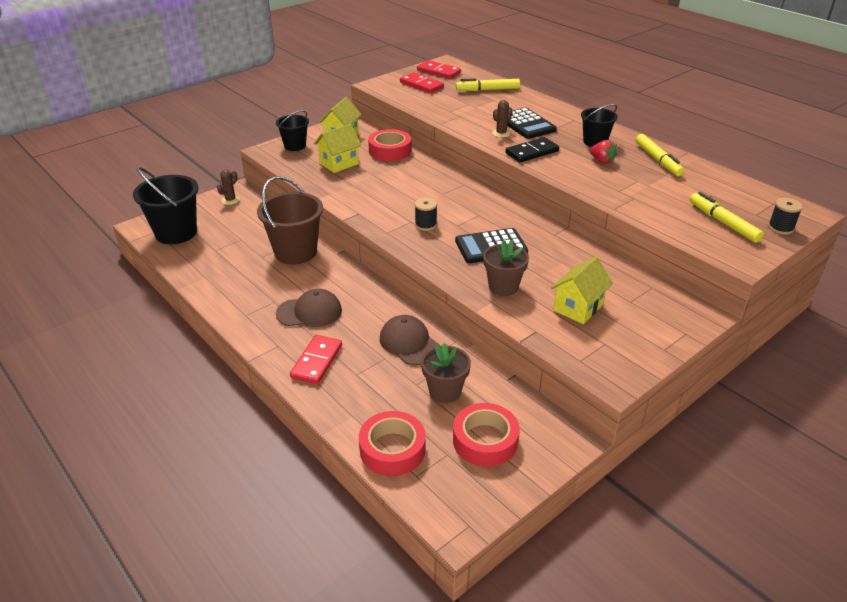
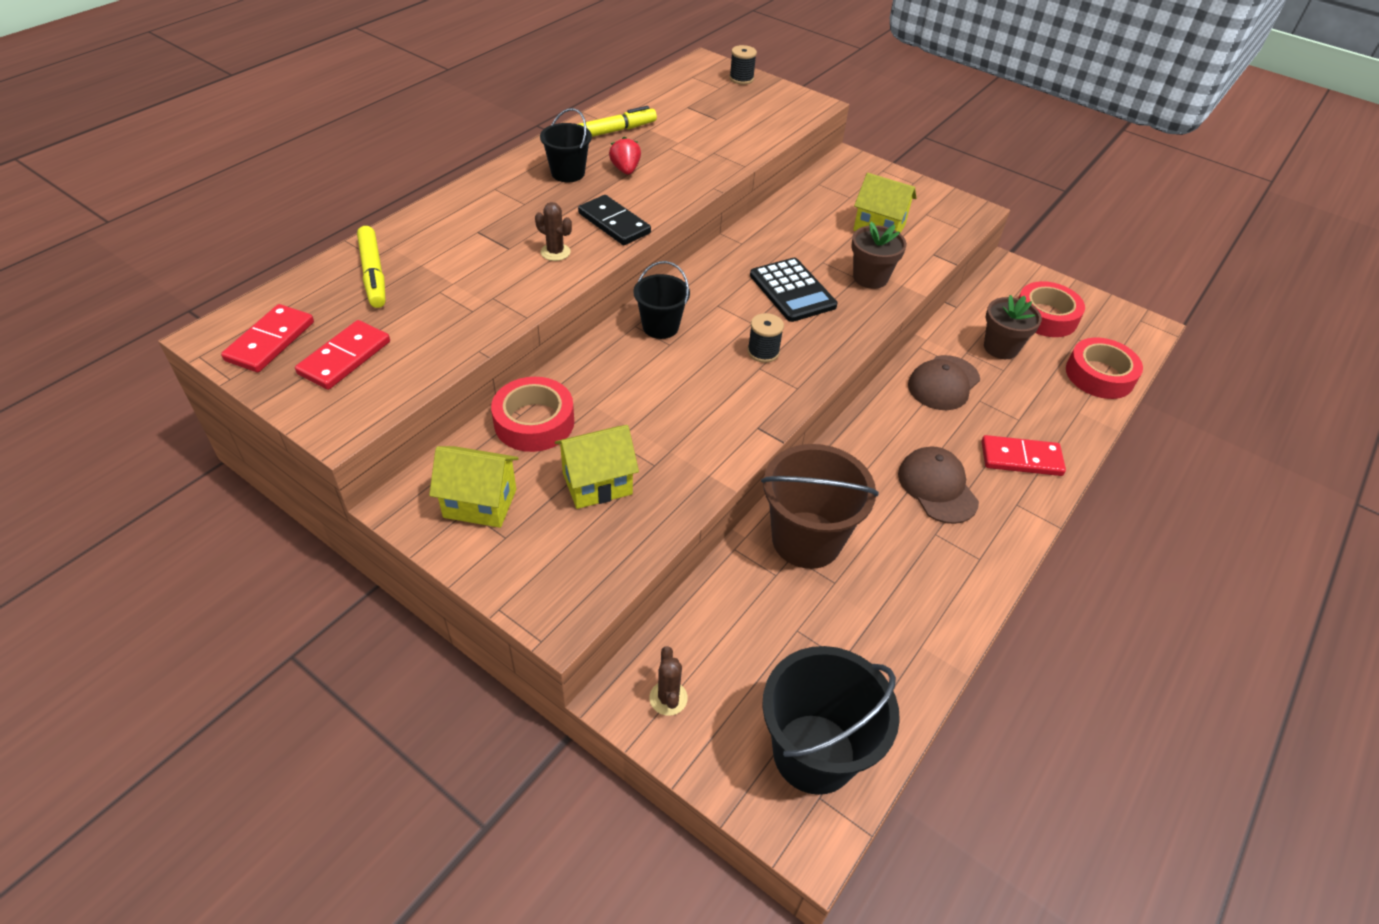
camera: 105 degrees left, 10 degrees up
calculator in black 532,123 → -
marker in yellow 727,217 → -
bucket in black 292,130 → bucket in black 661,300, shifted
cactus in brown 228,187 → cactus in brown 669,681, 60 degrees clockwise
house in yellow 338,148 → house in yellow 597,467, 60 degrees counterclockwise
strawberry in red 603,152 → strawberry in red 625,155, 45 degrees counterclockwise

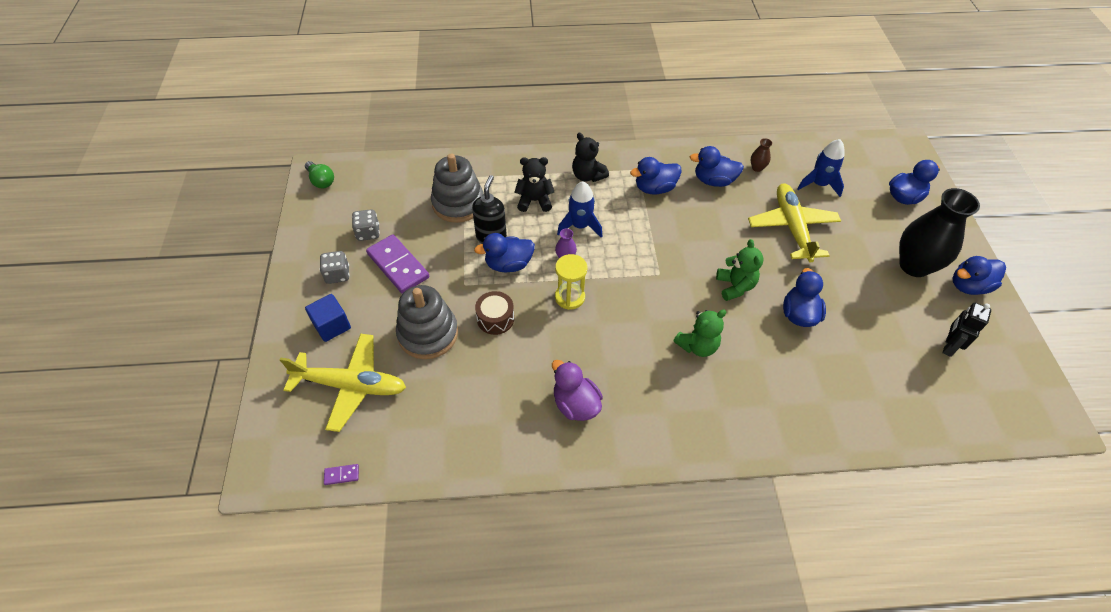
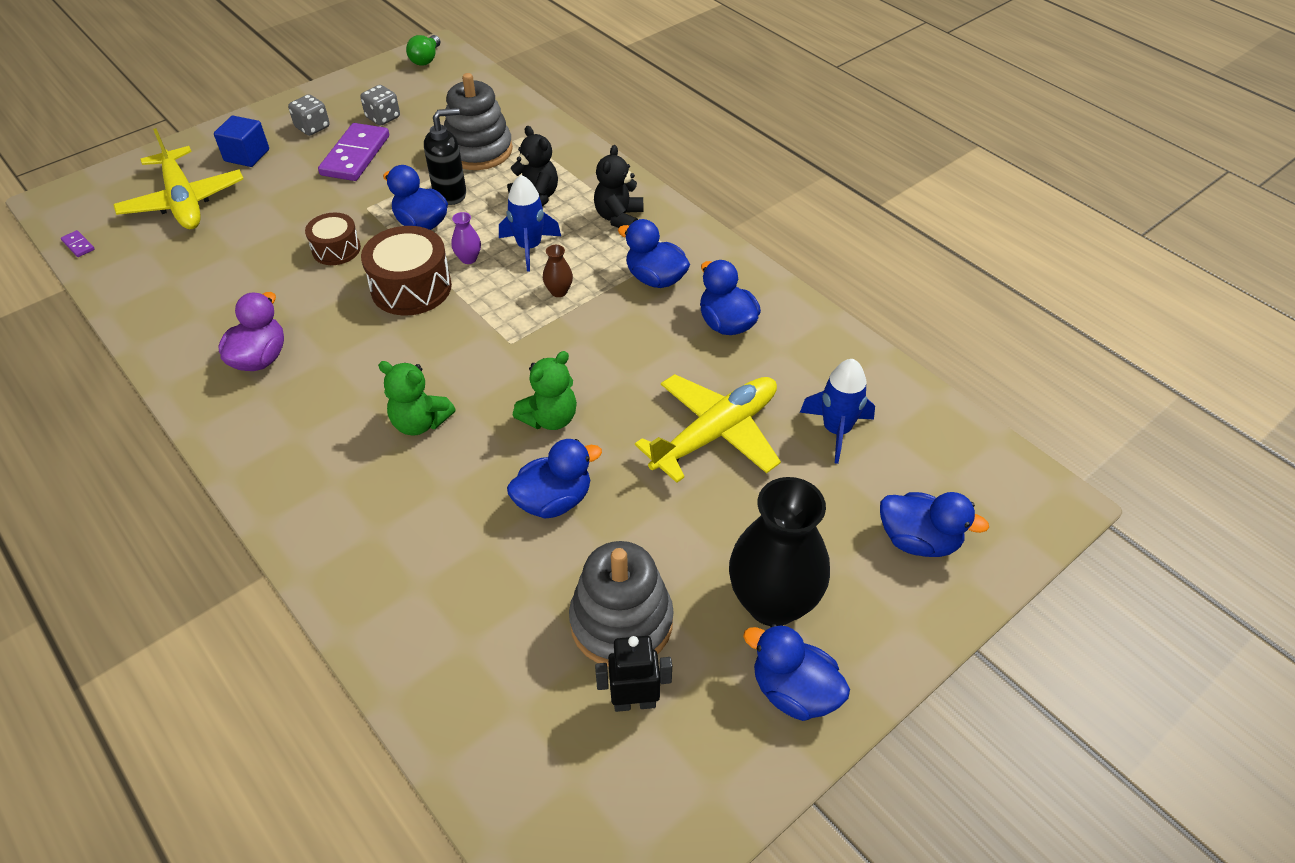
camera: 55 degrees right, 5 degrees down
stacking toy in grey 427,322 → stacking toy in grey 621,604, shifted
vase in brown 761,155 → vase in brown 558,271, shifted
hourglass in yellow 571,282 → drum in brown 406,270

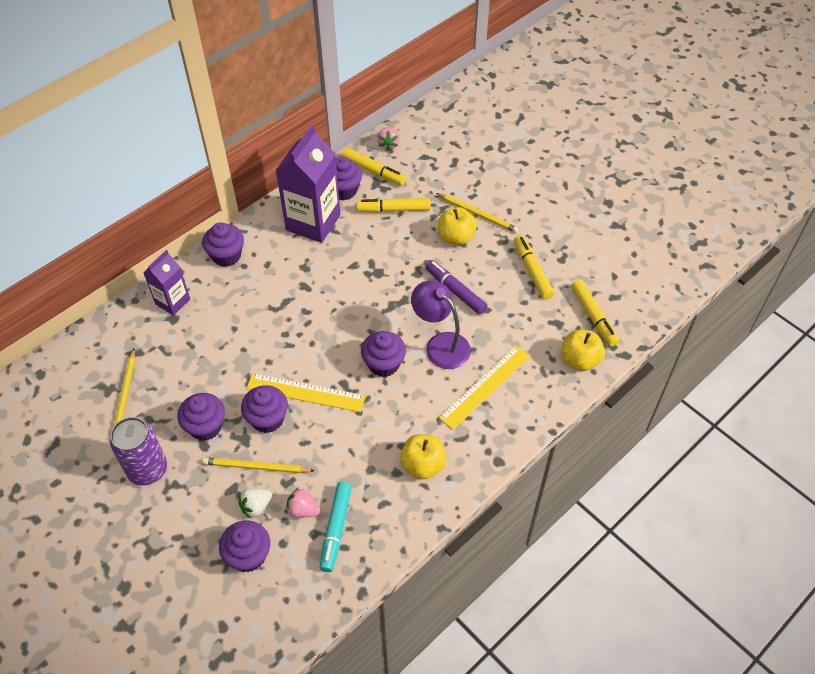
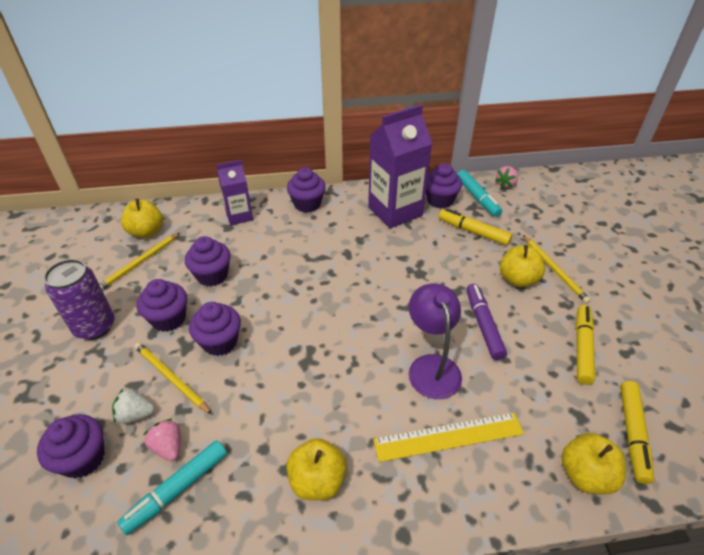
camera: 35 degrees right, 10 degrees down
ruler in yellow 305,392 → -
- → apple in yellow 142,218
cupcake in purple 383,354 → cupcake in purple 208,261, shifted
marker in yellow 374,166 → marker in turquoise 479,193

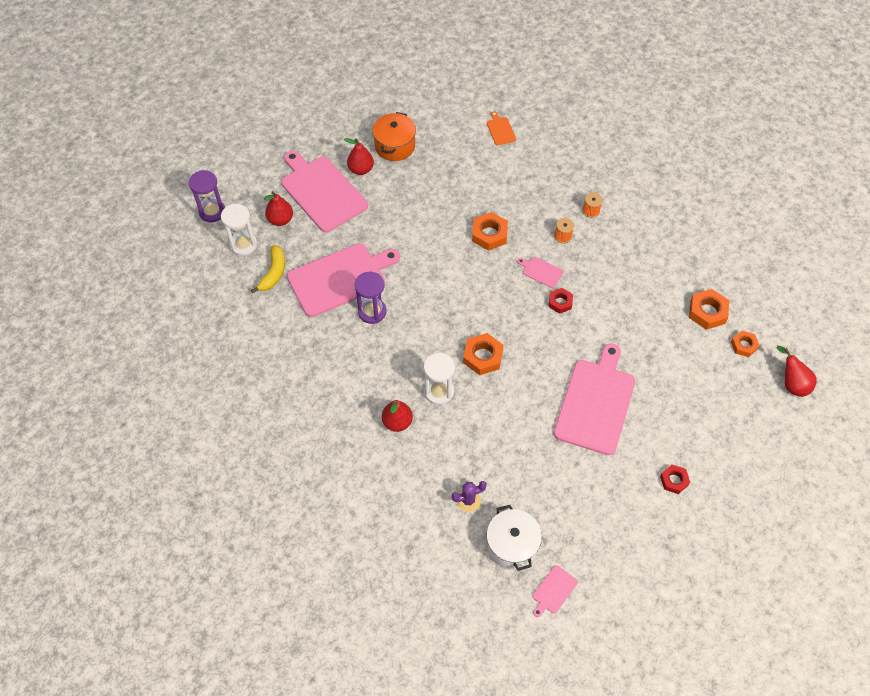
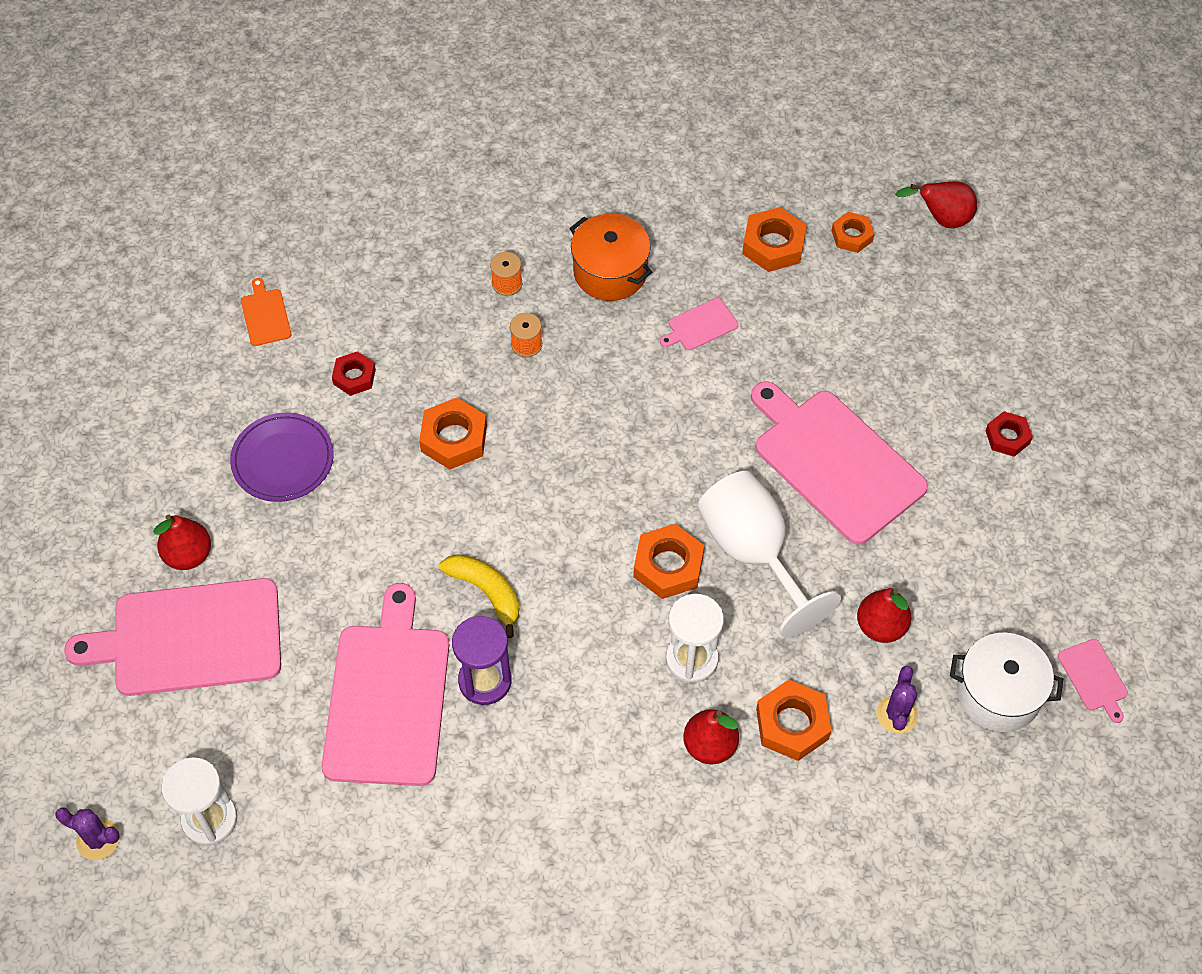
camera: 60 degrees left, 0 degrees up
- → plate in purple 282,457
- → goblet in white 769,554
- → nut in orange 793,720
banana in yellow 268,269 → banana in yellow 479,596, shifted
pear in red 278,208 → pear in red 884,615, shifted
pot in orange 394,136 → pot in orange 610,257, shifted
cutting board in pink 540,272 → cutting board in pink 699,324, shifted
nut in red 561,301 → nut in red 354,373, shifted
hourglass in purple 207,196 → cactus in purple 87,834
cutting board in orange 501,128 → cutting board in orange 266,312, 60 degrees clockwise

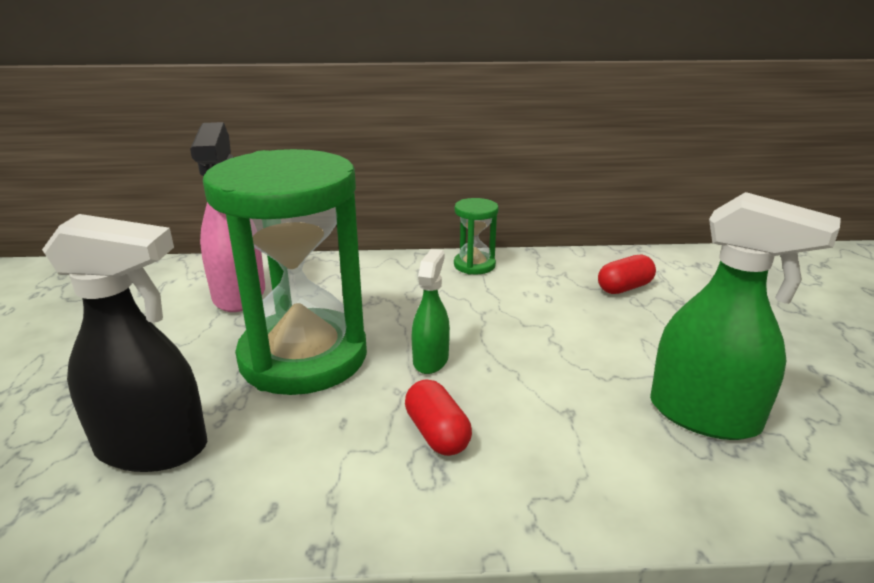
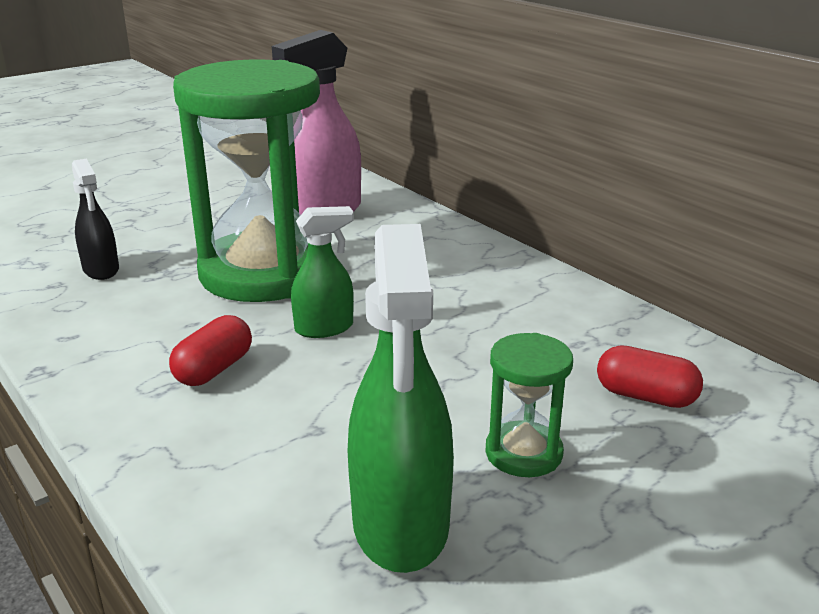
camera: 55 degrees right, 0 degrees up
hourglass in green 476,236 → hourglass in green 529,405, shifted
spray bottle in black 124,343 → spray bottle in black 95,219, x0.56

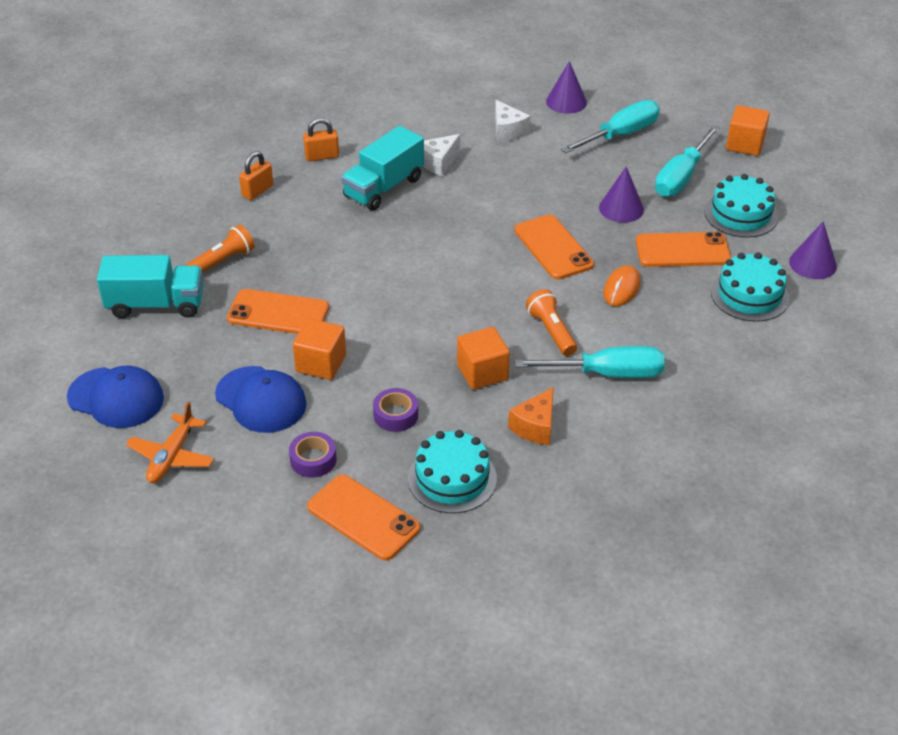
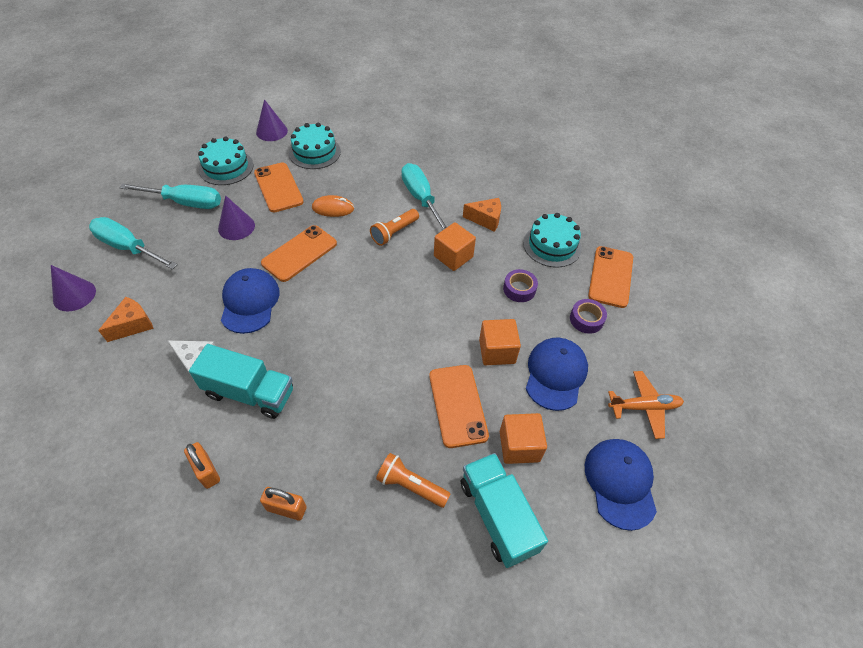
camera: 115 degrees left, 10 degrees up
- → cap in blue 250,301
cube in orange 748,130 → cube in orange 523,438, shifted
cheese in white 512,121 → cheese in orange 126,319

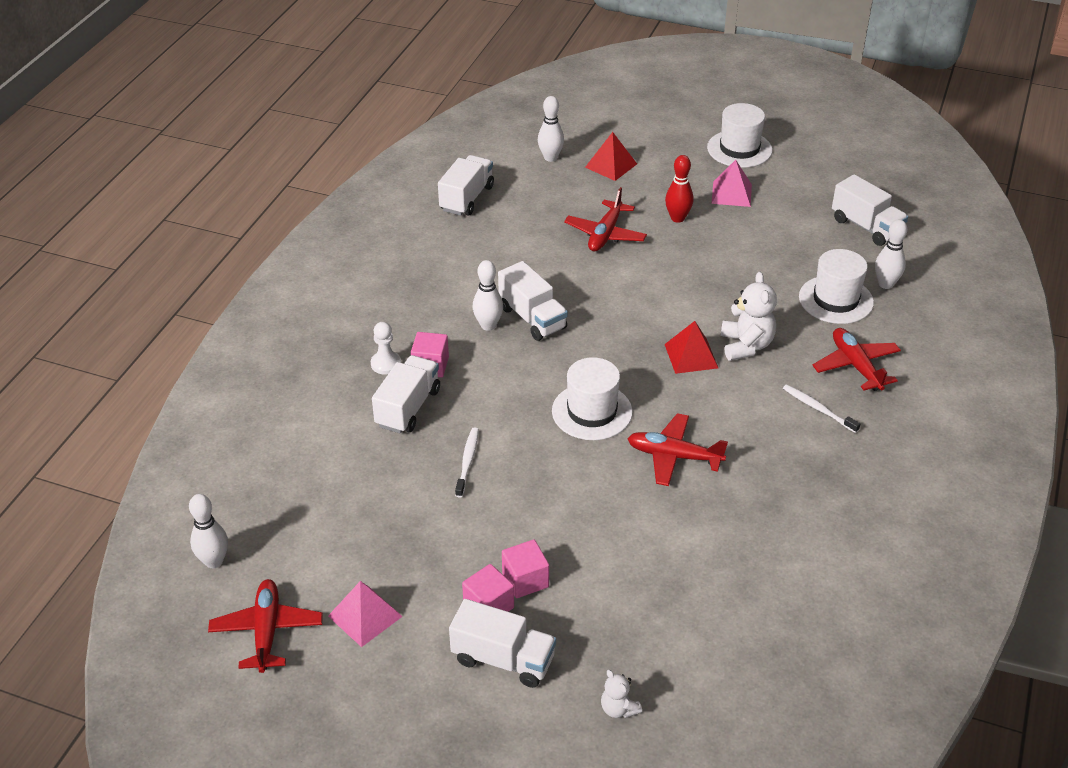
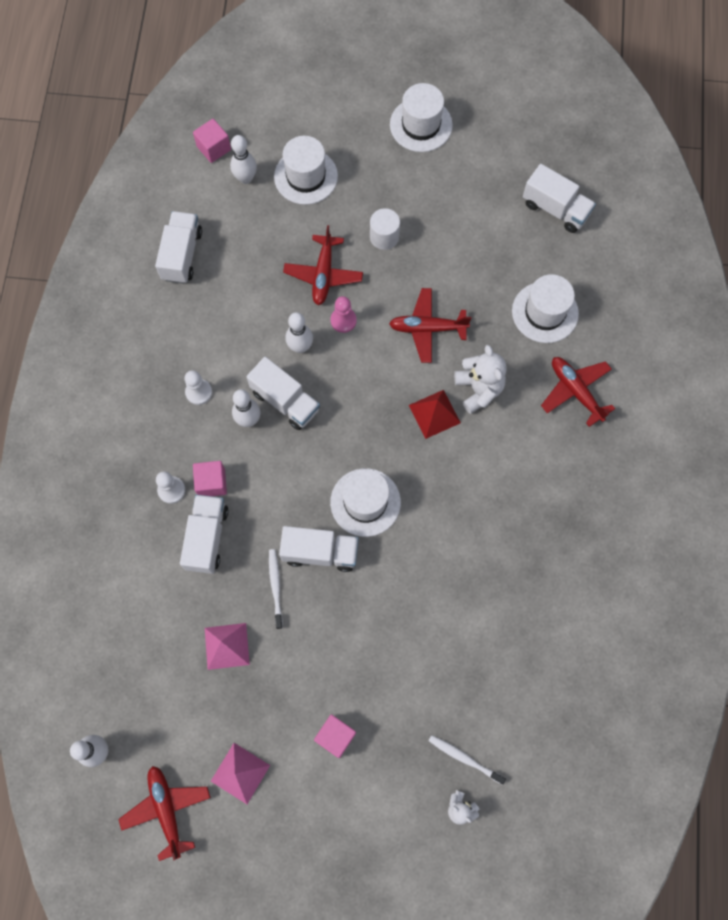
camera: 15 degrees left, 30 degrees up
- → pawn in white 198,387
- → pawn in pink 343,314
truck in white 502,643 → truck in white 319,549, shifted
cube in pink 525,569 → cube in pink 212,141, shifted
plane in red 677,449 → plane in red 430,325, shifted
pyramid in pink 732,183 → pyramid in pink 227,646, shifted
toothbrush in white 821,409 → toothbrush in white 467,759, shifted
bowling pin in white 891,254 → bowling pin in white 299,332, shifted
pyramid in red 611,156 → hat in white 306,170
bowling pin in red 679,189 → cylinder in white 385,229

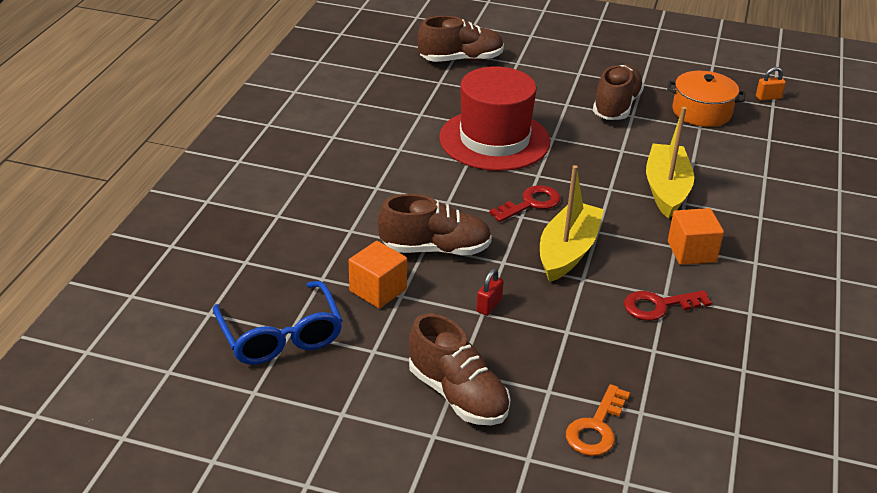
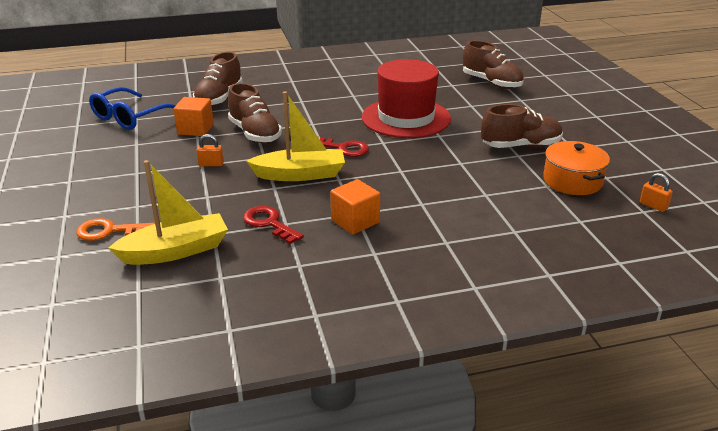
camera: 60 degrees right, 5 degrees down
shoe in brown 460,369 → shoe in brown 218,79, shifted
boat in yellow 670,162 → boat in yellow 168,212, shifted
padlock in red 490,292 → padlock in orange 210,150

